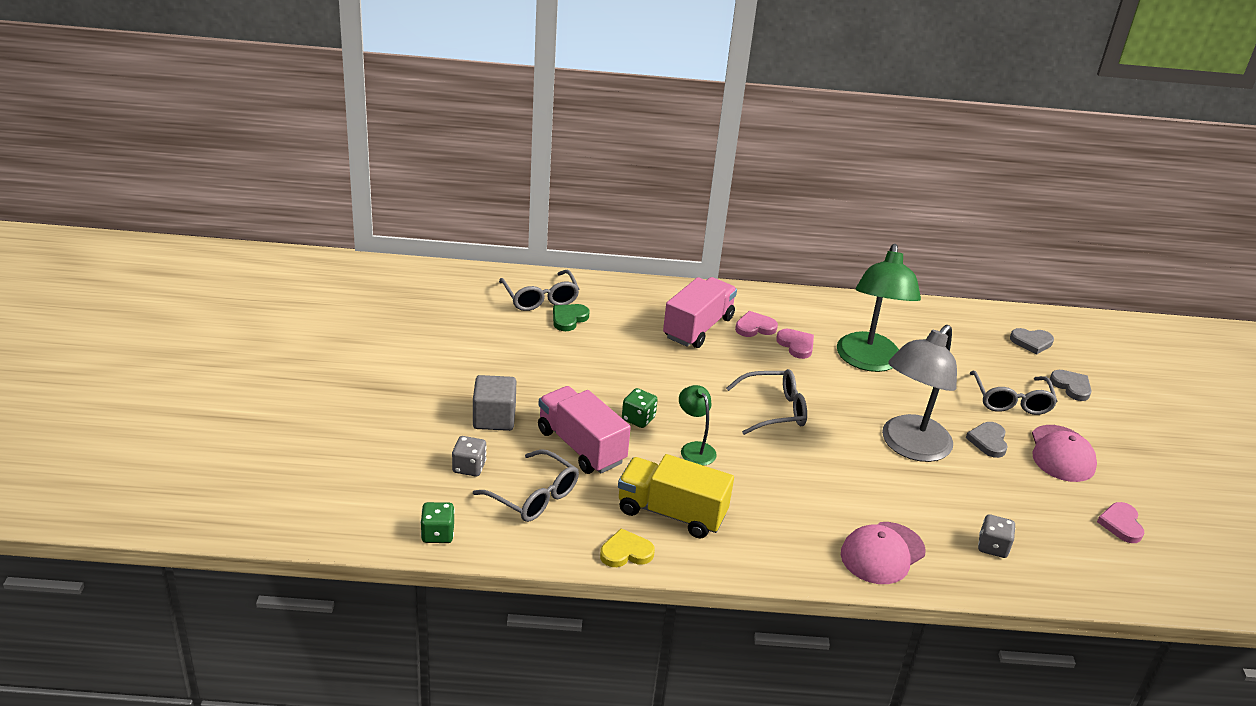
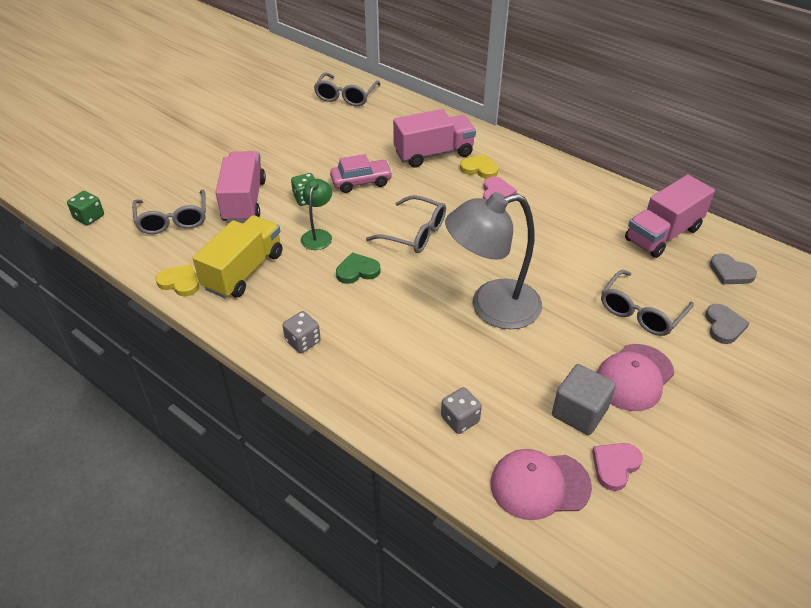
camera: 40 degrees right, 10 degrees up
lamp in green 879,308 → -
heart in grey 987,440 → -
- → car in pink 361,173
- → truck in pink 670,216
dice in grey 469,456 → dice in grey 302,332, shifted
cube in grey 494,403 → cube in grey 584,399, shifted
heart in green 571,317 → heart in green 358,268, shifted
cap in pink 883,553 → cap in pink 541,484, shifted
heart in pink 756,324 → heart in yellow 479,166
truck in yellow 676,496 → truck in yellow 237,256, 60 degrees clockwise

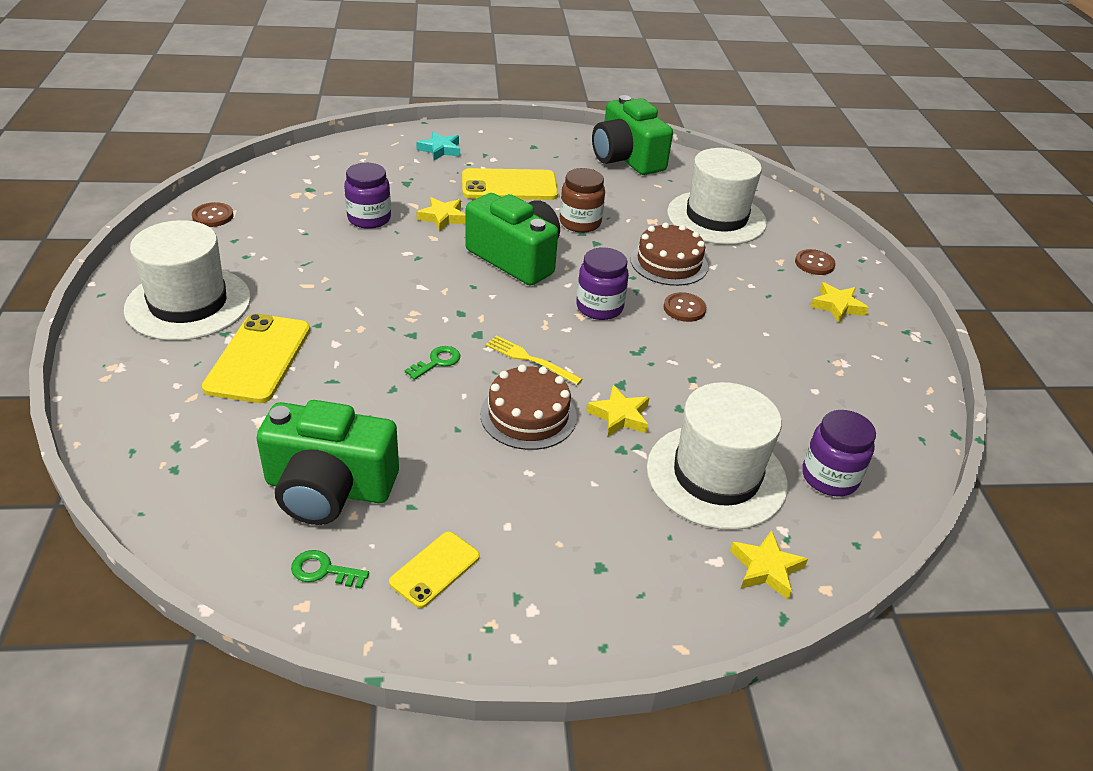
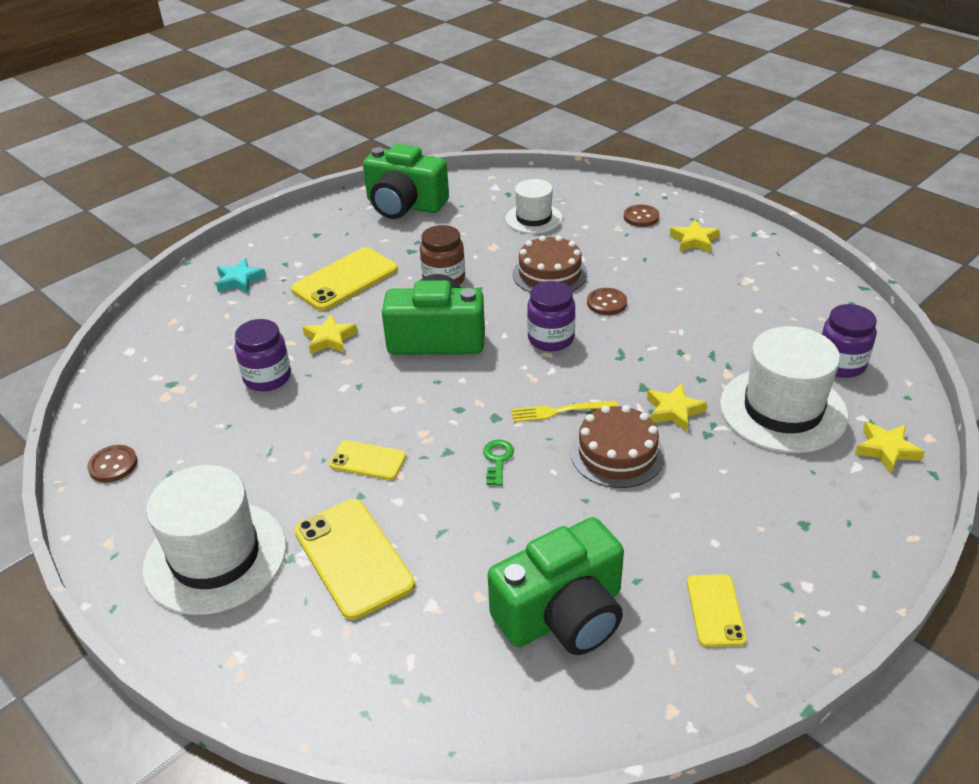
camera: 35 degrees left, 0 degrees up
key in green 330,569 → -
- → phone in yellow 367,460
hat in white 717,196 → hat in white 534,206, x0.60

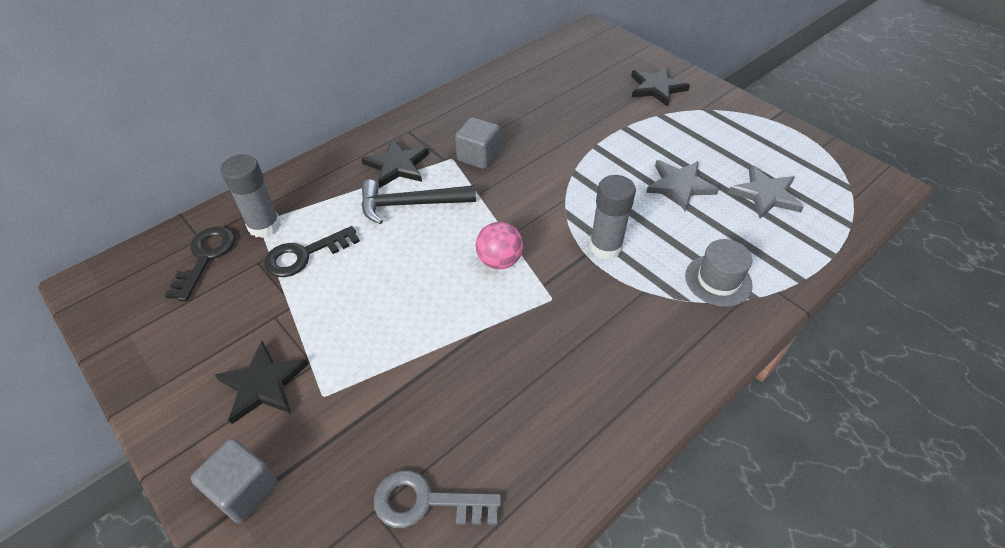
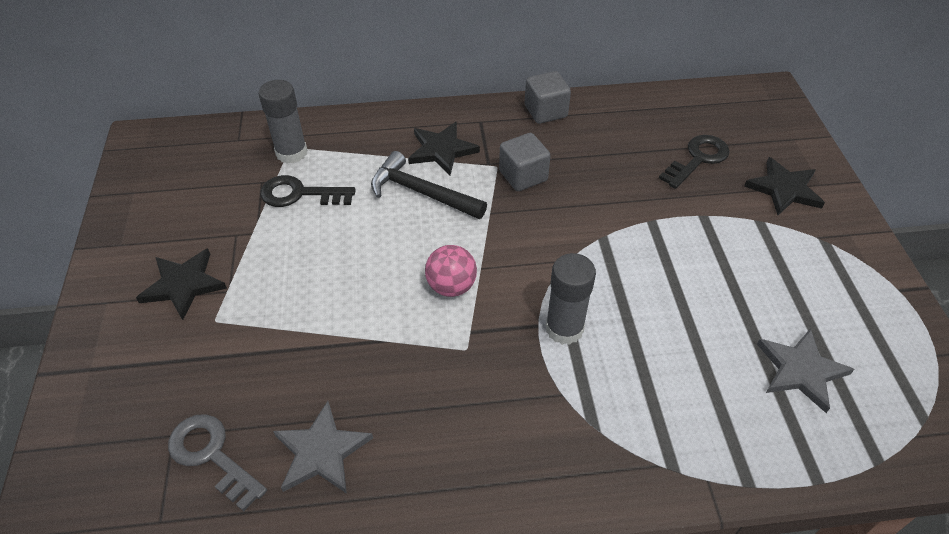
camera: 35 degrees right, 0 degrees up
hat in grey 719,273 → -
key in black 200,263 → key in black 694,162, shifted
cube in grey 234,481 → cube in grey 548,97, shifted
star in grey 682,185 → star in grey 323,447, shifted

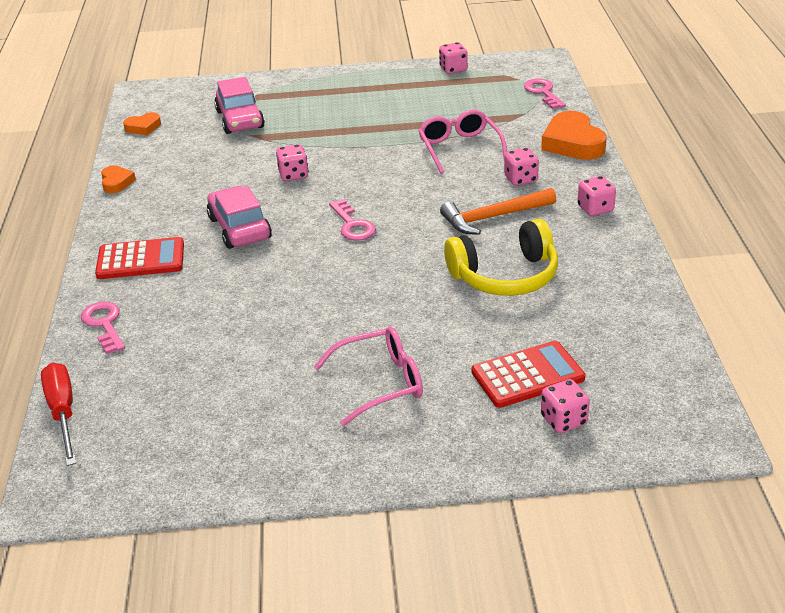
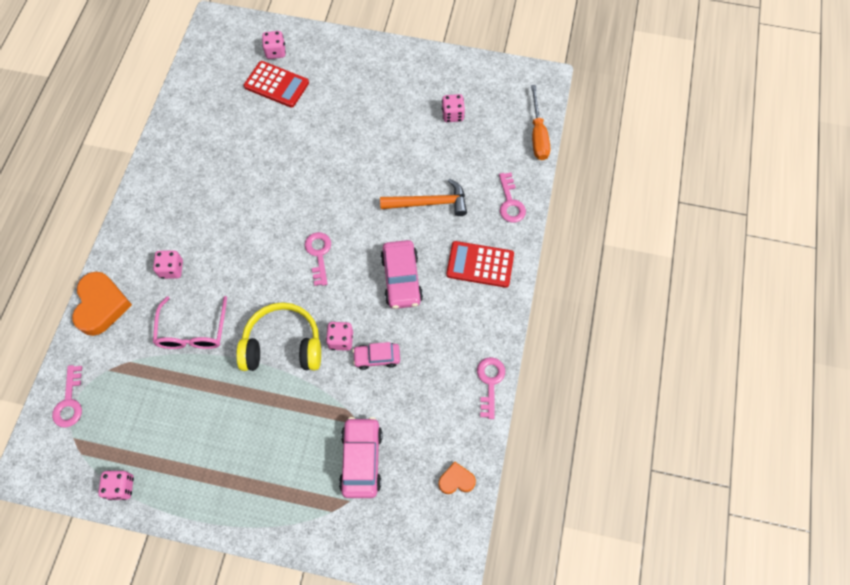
camera: 165 degrees left, 30 degrees up
glasses in pink 368,376 → -
- → car in pink 376,356
hammer in orange 498,211 → hammer in orange 423,197, shifted
headphones in yellow 501,257 → headphones in yellow 278,336, shifted
dice in pink 596,196 → dice in pink 453,108, shifted
heart in orange 118,179 → key in pink 491,388
screwdriver in red 58,414 → screwdriver in orange 540,122
calculator in red 528,374 → calculator in red 276,84, 150 degrees counterclockwise

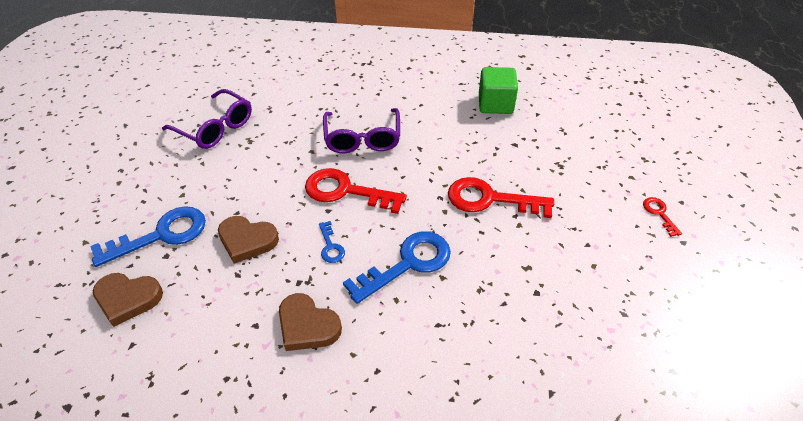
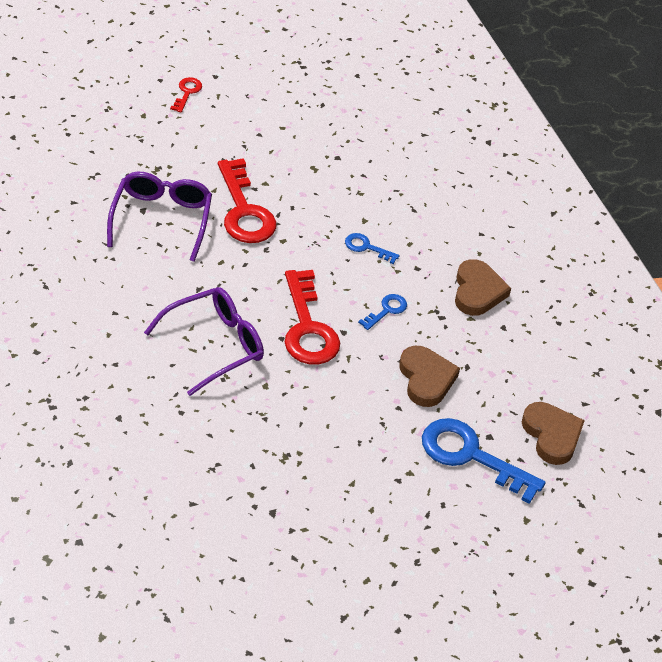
camera: 125 degrees left, 0 degrees up
cube in green 498,90 → -
glasses in purple 207,119 → glasses in purple 159,217, shifted
key in red 662,217 → key in red 186,95, 150 degrees clockwise
key in blue 397,268 → key in blue 372,248, x0.48

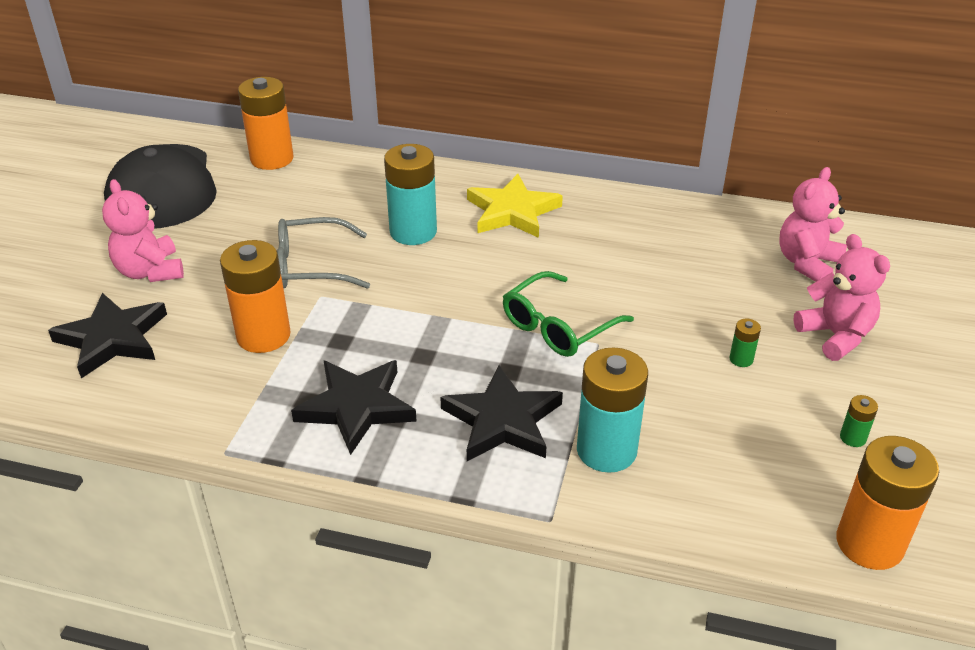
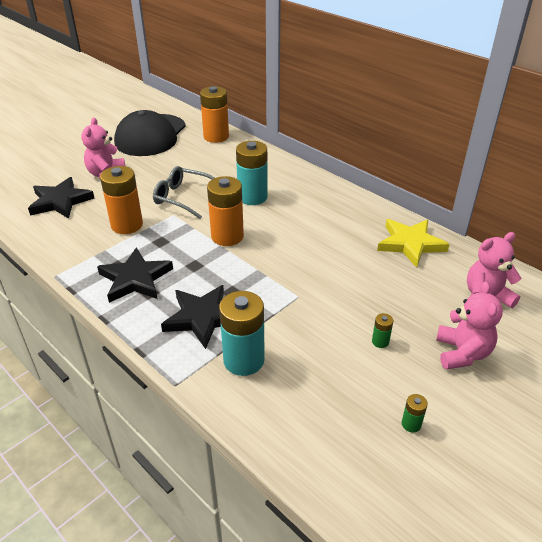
camera: 30 degrees right, 0 degrees up
glasses in green 568,314 → -
star in yellow 515,206 → star in yellow 413,243, shifted
battery in orange 887,503 → battery in orange 225,211, shifted

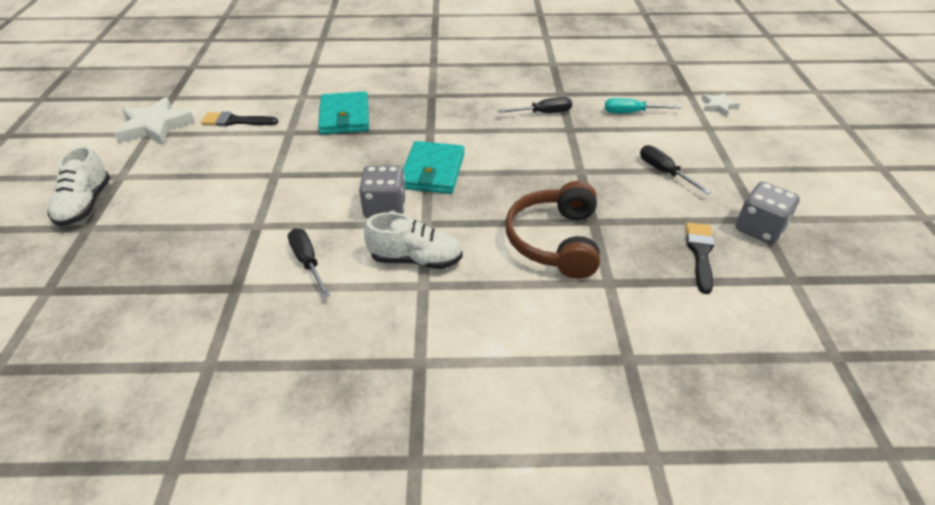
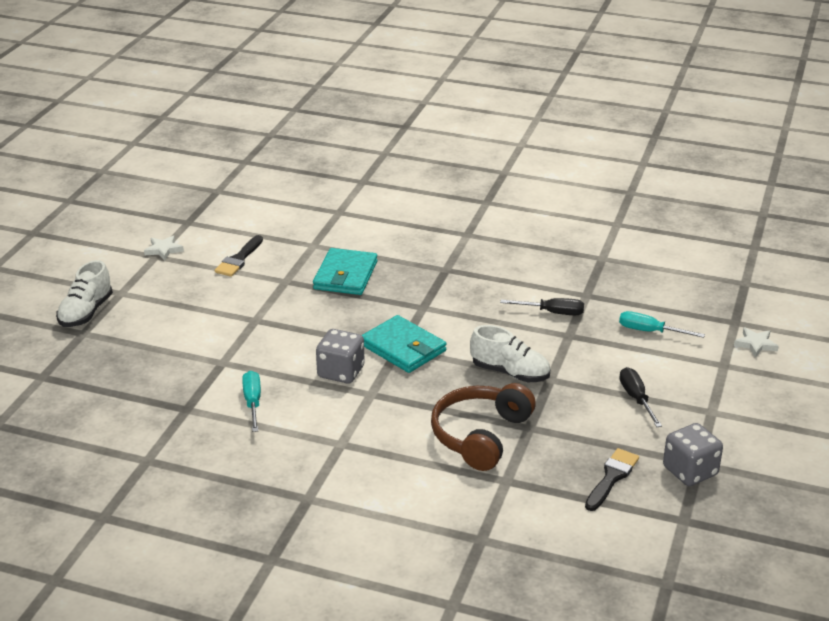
camera: 20 degrees right, 10 degrees down
shoe in white 413,240 → shoe in white 510,353, shifted
screwdriver in black 309,263 → screwdriver in turquoise 251,401
brush in black 239,118 → brush in black 238,256, 90 degrees counterclockwise
wallet in turquoise 433,167 → wallet in turquoise 404,344, 75 degrees counterclockwise
star in white 154,121 → star in white 164,247, x0.53

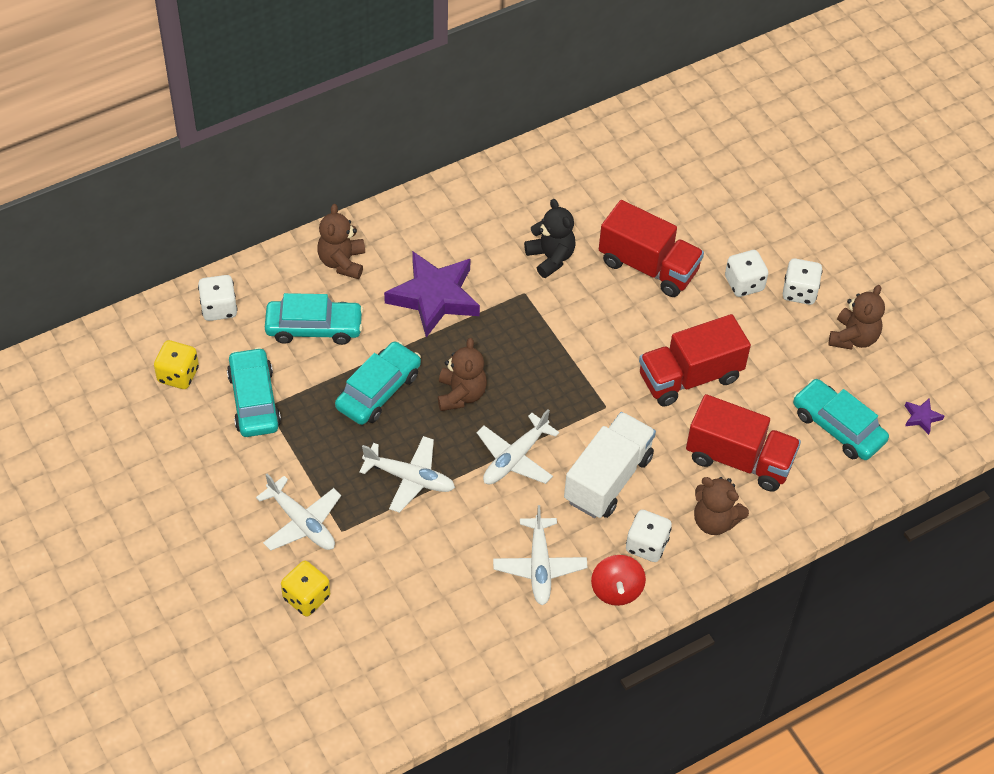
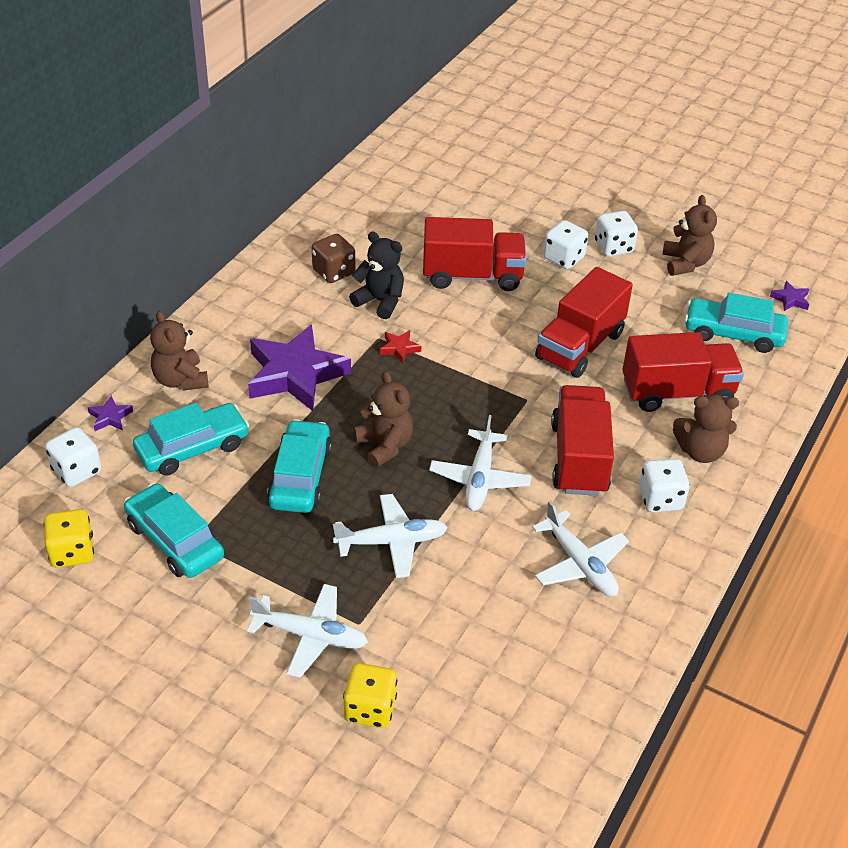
camera: 30 degrees left, 10 degrees down
spinning top in red 618,580 → -
- → star in purple 110,413
- → dice in brown 333,258
- → star in red 400,346
truck in white 610,465 → truck in red 582,440

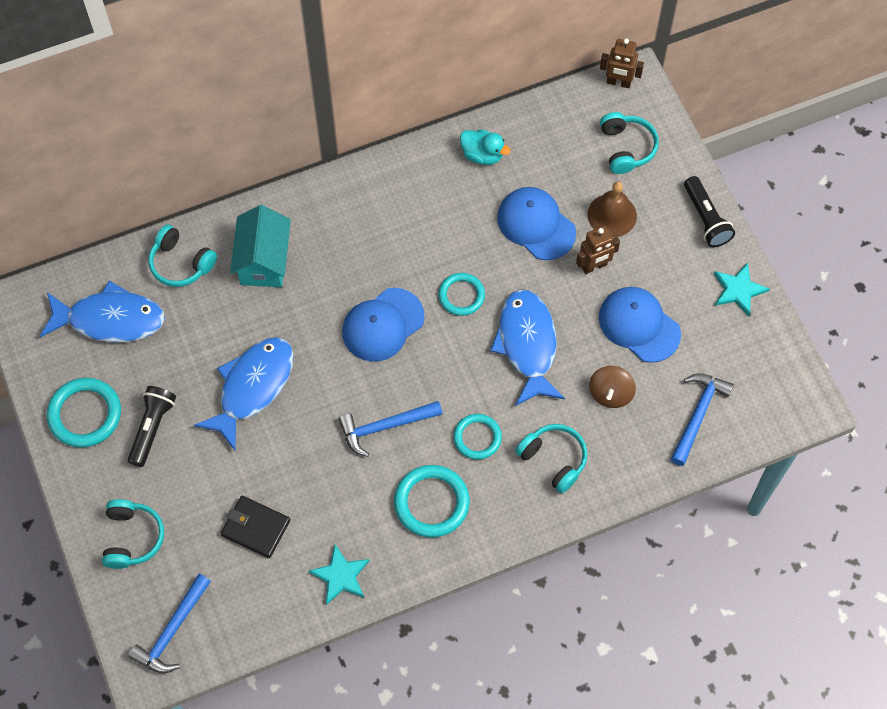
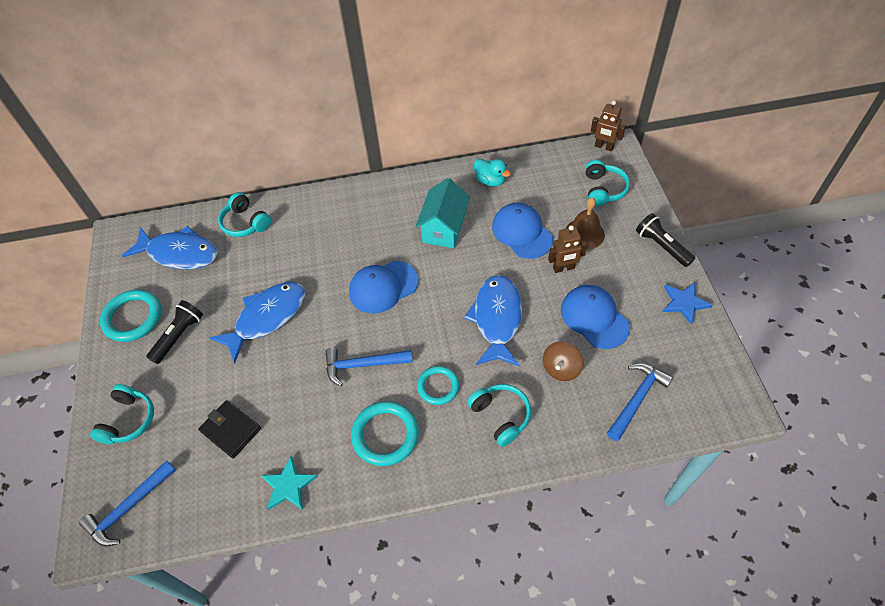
camera: 15 degrees right, 10 degrees down
ring in turquoise 461,294 → -
house in turquoise 260,246 → house in turquoise 442,213, shifted
star in turquoise 742,289 → star in blue 687,303
flashlight in black 709,211 → flashlight in black 665,240, 150 degrees clockwise

